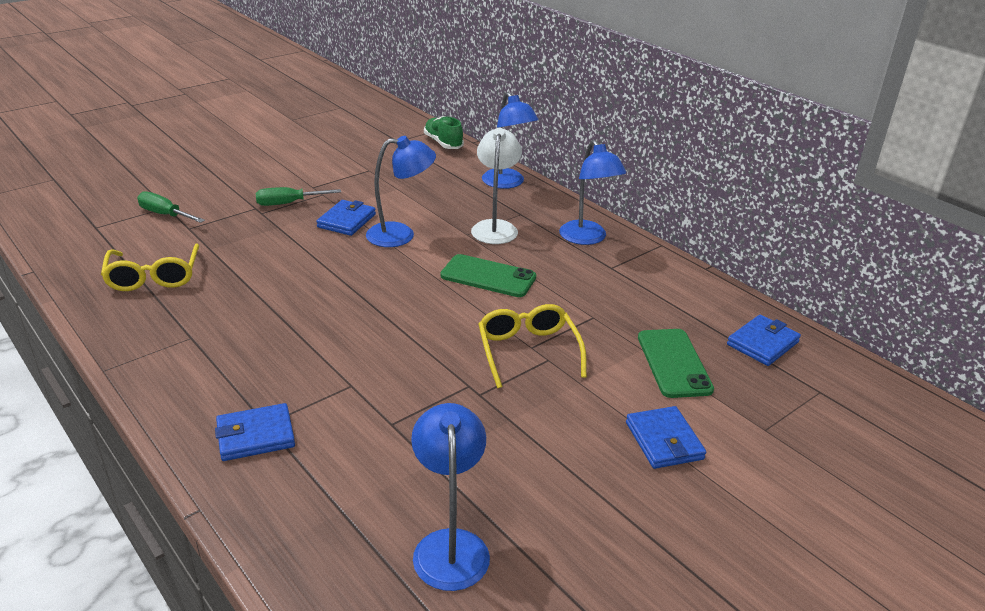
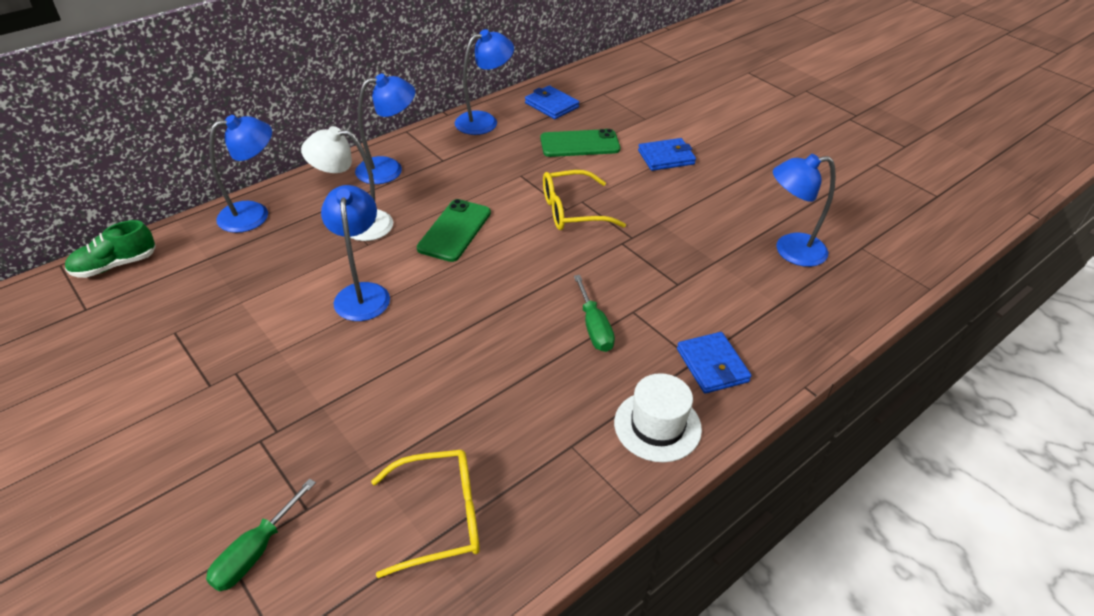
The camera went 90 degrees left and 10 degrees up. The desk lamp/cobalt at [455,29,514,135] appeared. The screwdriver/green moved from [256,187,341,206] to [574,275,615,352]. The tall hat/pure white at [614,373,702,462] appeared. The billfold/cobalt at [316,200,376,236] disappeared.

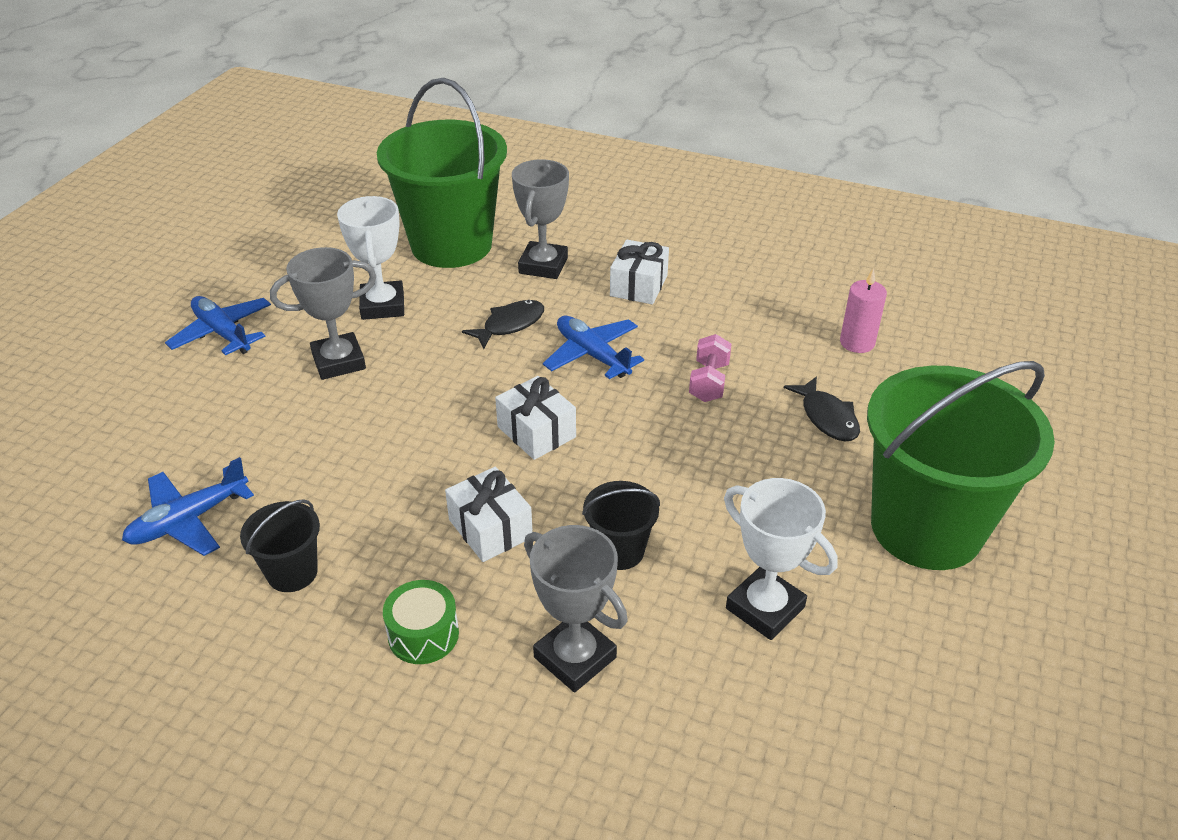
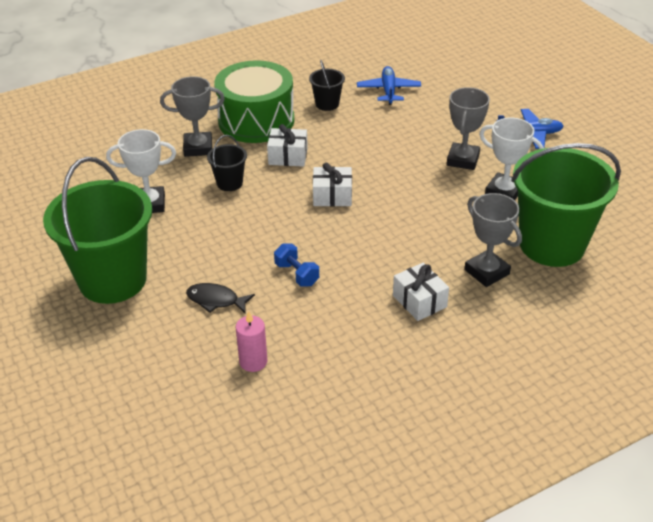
The camera went 130 degrees right and 0 degrees up. The toy drum/green at [383,580,459,664] changed to 2.36 times the size. The hand weight/rosy at [689,334,732,402] became the hand weight/cobalt at [274,243,319,287]. The fish/ebony at [462,300,544,349] disappeared. The aeroplane/cobalt at [543,316,644,379] disappeared.

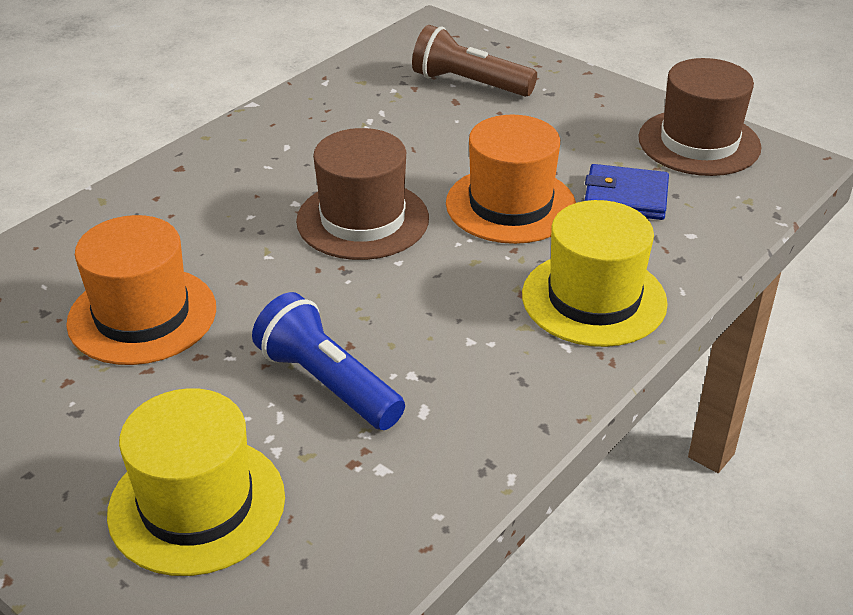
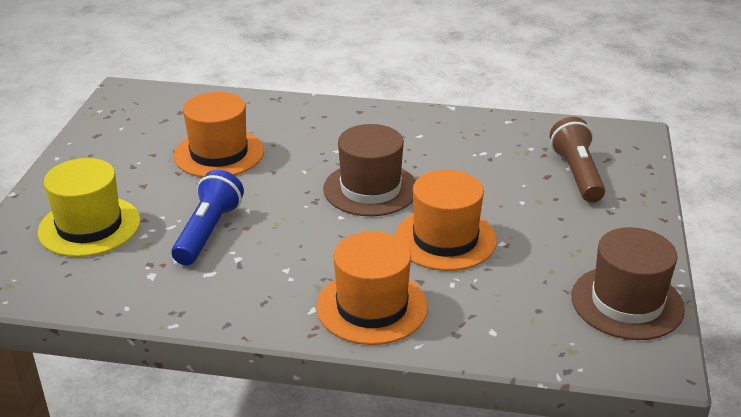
The camera went 60 degrees right and 5 degrees down. The tall hat/golden at [522,200,668,347] became the tall hat/orange-coloured at [316,231,428,345]. The billfold/cobalt at [585,164,669,220] disappeared.

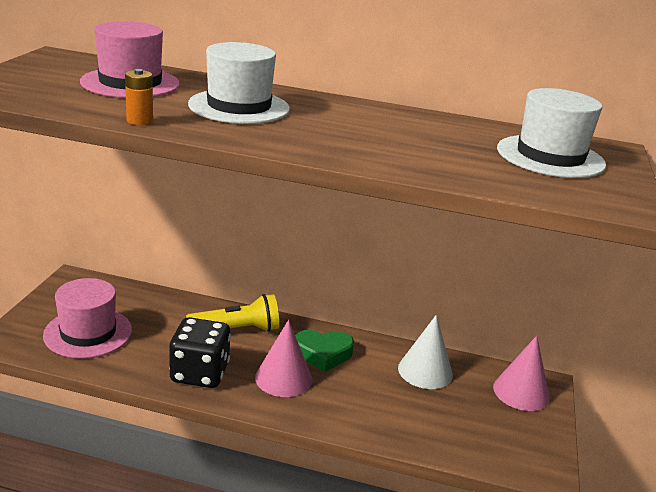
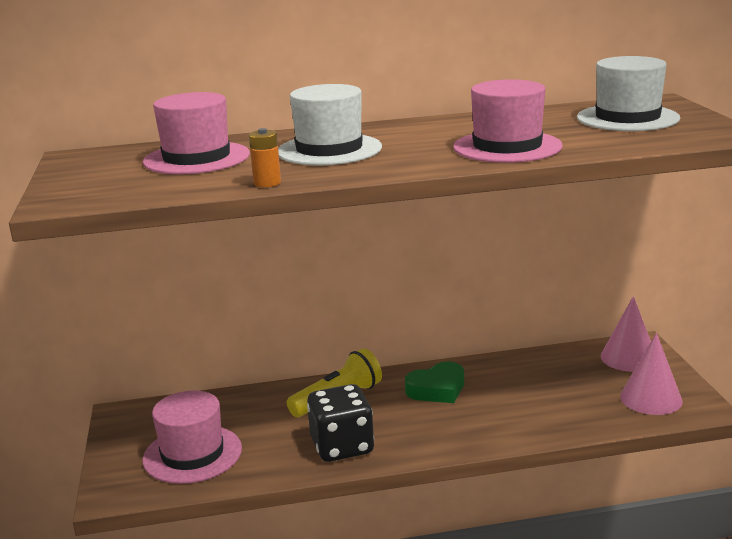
The camera went 20 degrees left and 5 degrees down. The tall hat/rosy at [453,79,563,163] appeared. The solid cone/rosy moved from [255,320,312,397] to [620,333,683,415]. The solid cone/pure white at [398,315,453,389] disappeared.

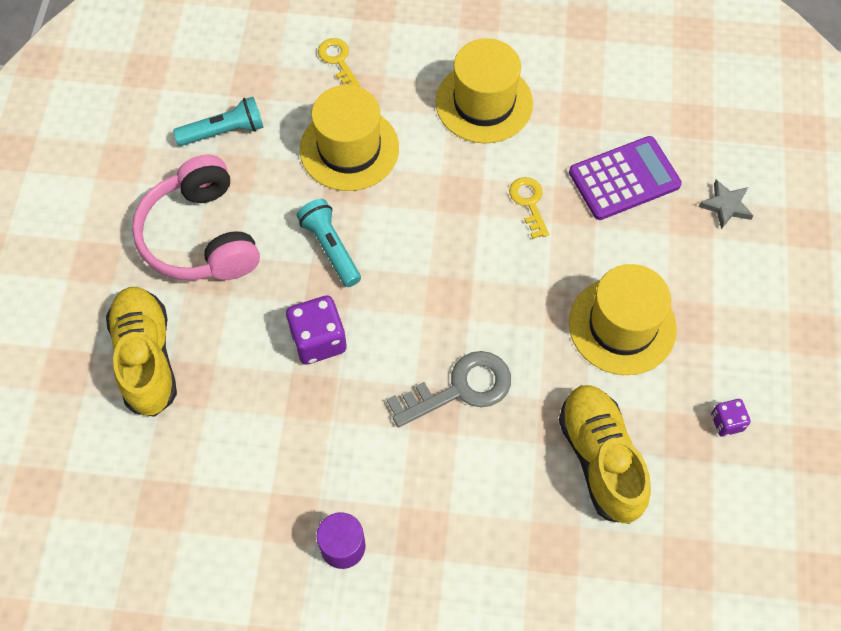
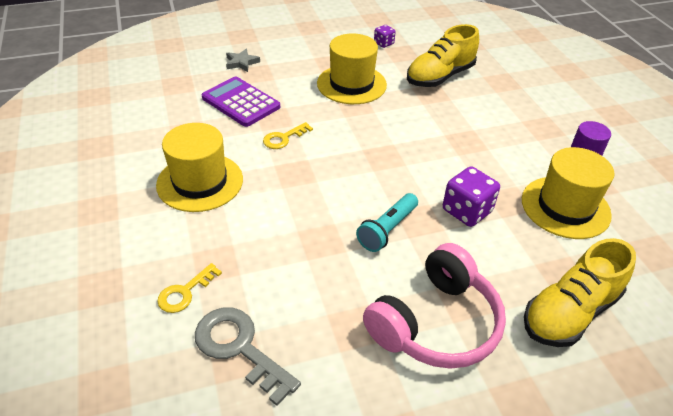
The camera went 115 degrees left and 20 degrees down. The latchkey/grey moved from [387,351,511,427] to [195,307,301,406]. The tall hat/golden moved from [300,85,399,191] to [522,147,615,239]. The pocket torch/turquoise at [173,97,264,146] disappeared.

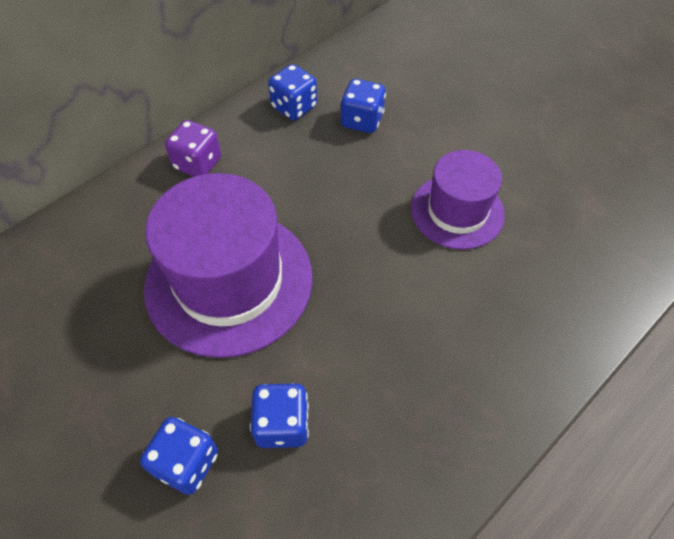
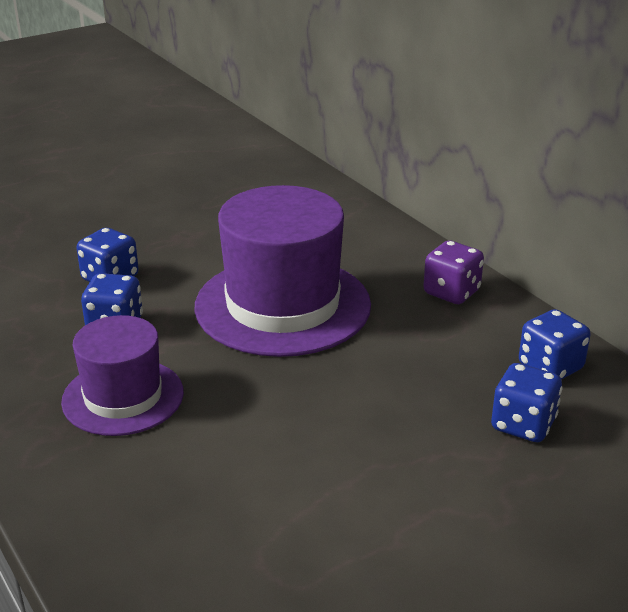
The camera went 100 degrees right and 25 degrees down. The tall hat/violet moved from [411,150,505,250] to [61,315,184,436].

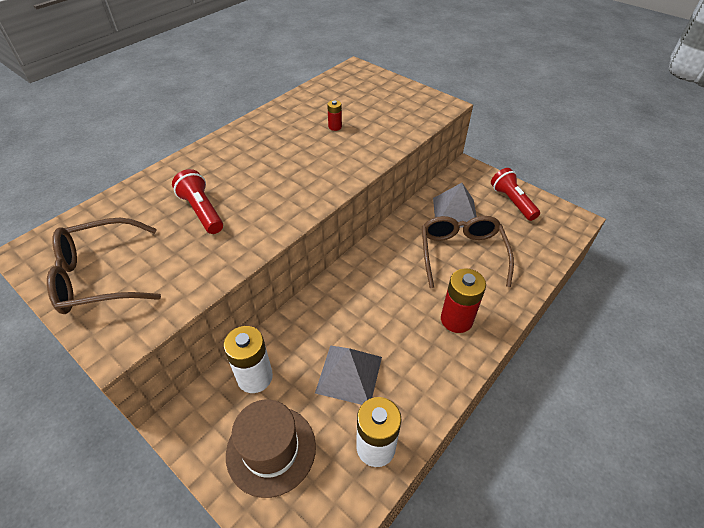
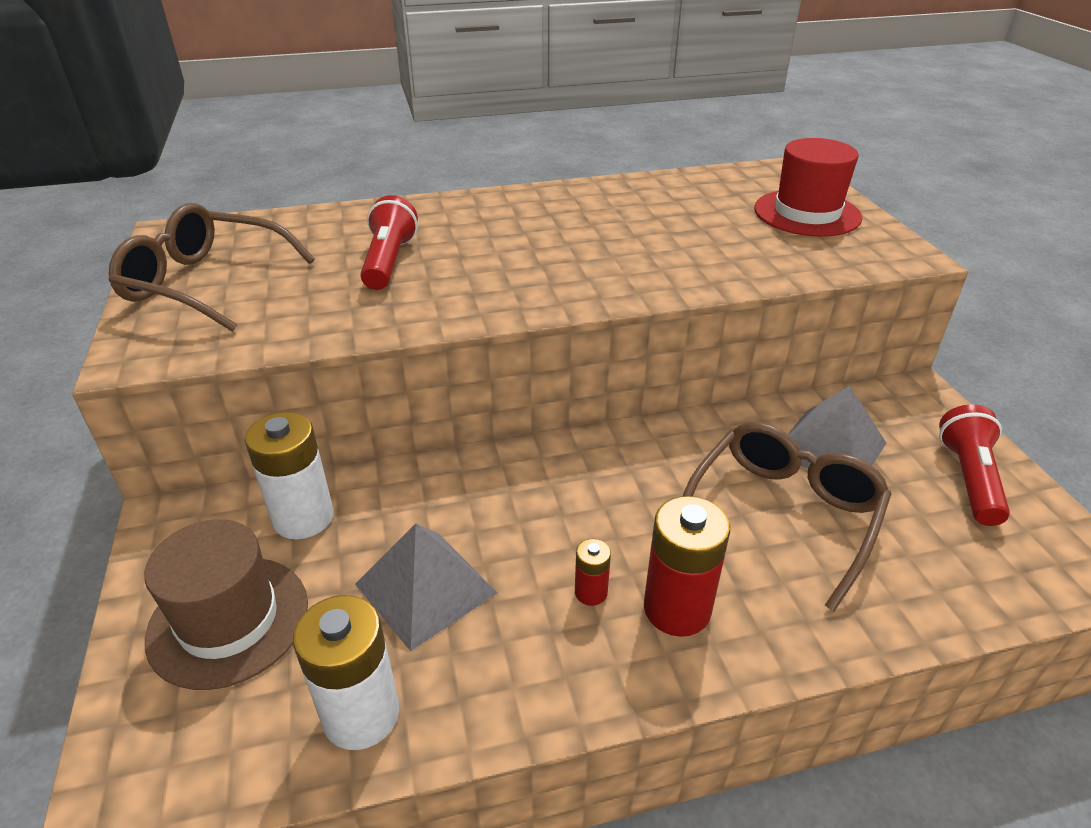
The camera went 35 degrees right and 10 degrees down. The power cell/scarlet moved from [327,100,342,131] to [575,539,611,606]. The tall hat/scarlet at [754,138,862,236] appeared.

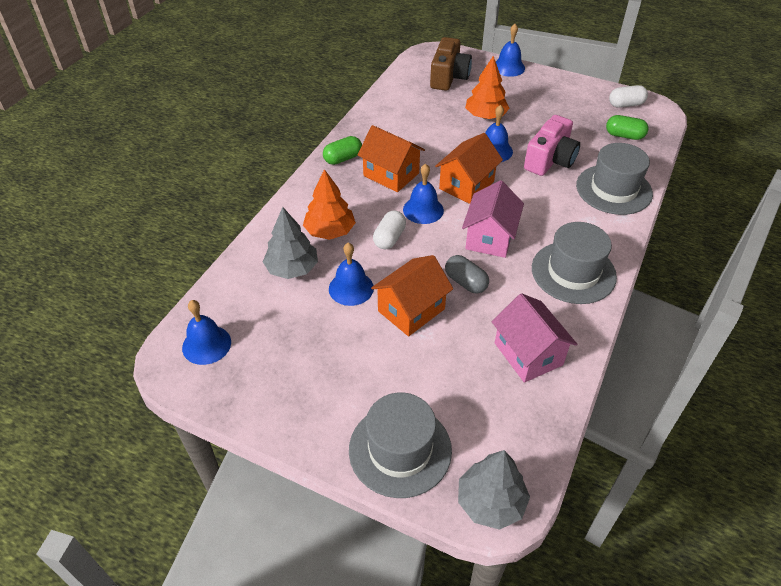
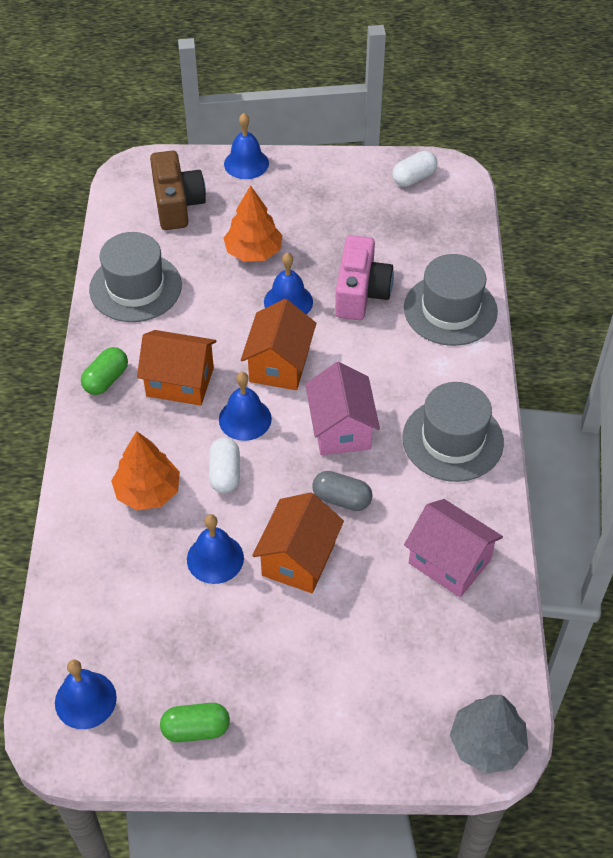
The camera went 25 degrees left and 5 degrees up. The tall hat/grey moved from [349,393,452,498] to [89,232,182,322]. The pill shape/green moved from [606,115,649,140] to [160,703,230,742]. The toy tree/grey at [263,207,318,279] disappeared.

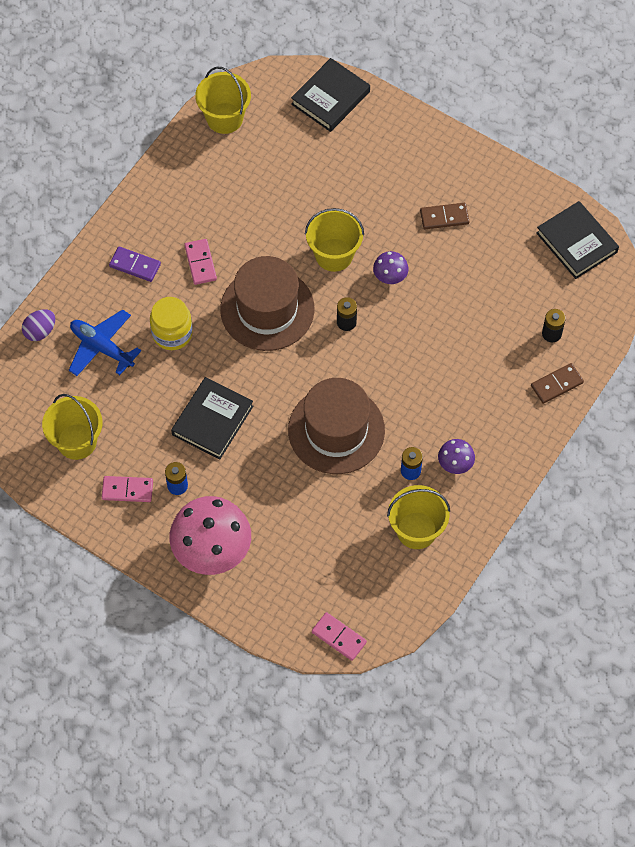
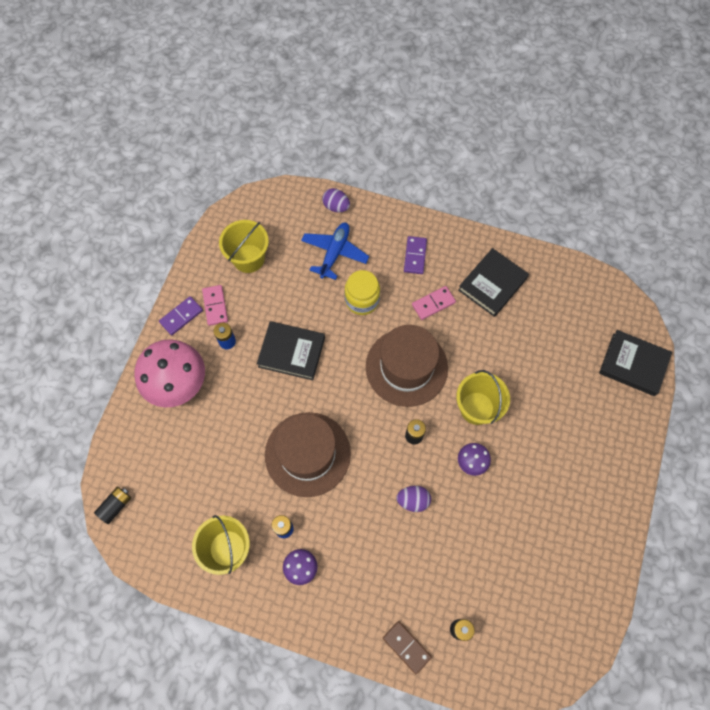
The camera went 75 degrees right and 5 degrees up. The domino tile/rosy at [312,612,367,661] was replaced by the power cell/ebony at [94,486,131,524]. The domino tile/violet at [159,296,203,335] appeared. The egg shape/violet at [396,486,431,512] appeared. The hardcover/ebony moved from [536,201,619,279] to [458,248,529,317]. The sand bucket/golden at [195,67,251,134] disappeared. The domino tile/dark brown at [420,203,469,229] disappeared.

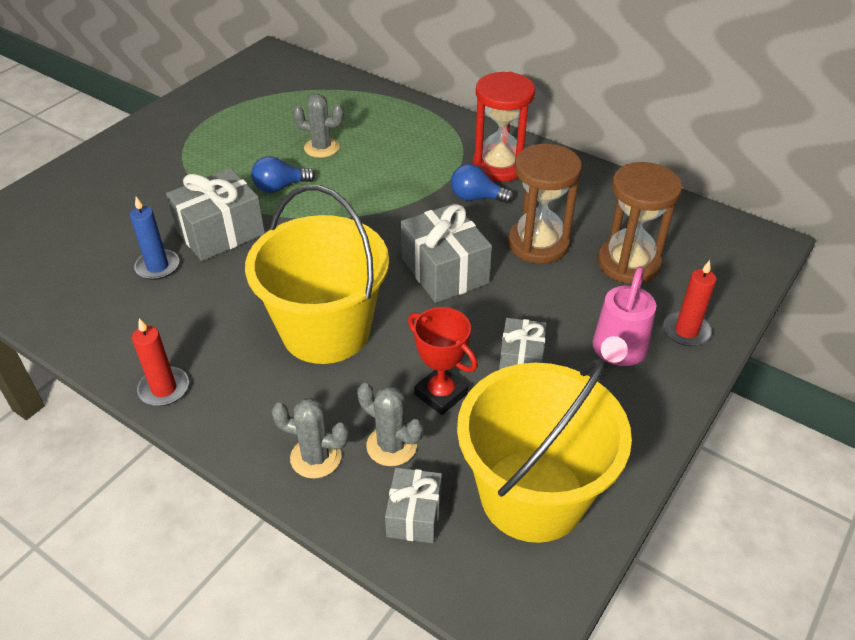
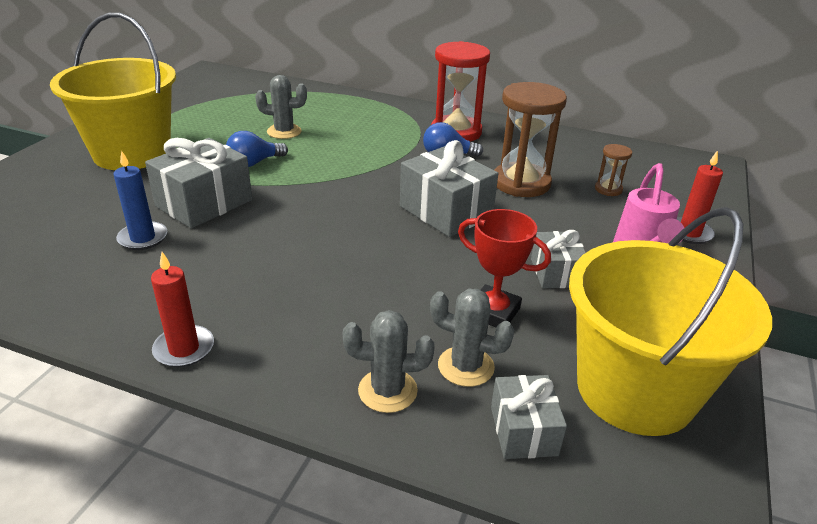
The camera went 15 degrees left and 10 degrees down. The sand bucket/golden moved from [245,185,389,364] to [50,13,176,170]. The sand timer/dark brown at [598,162,682,284] changed to 0.46 times the size.

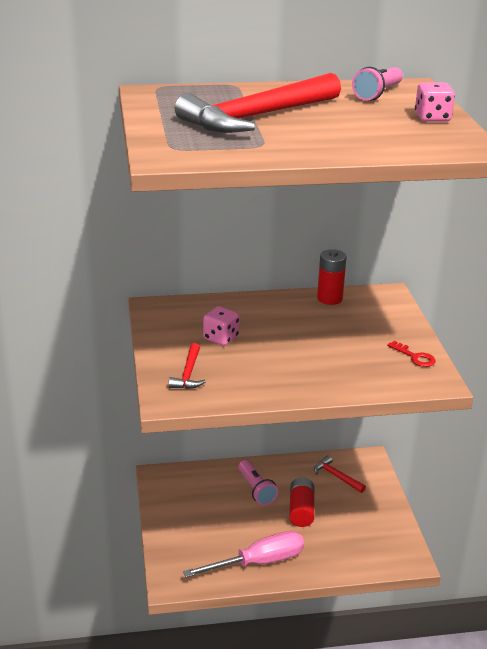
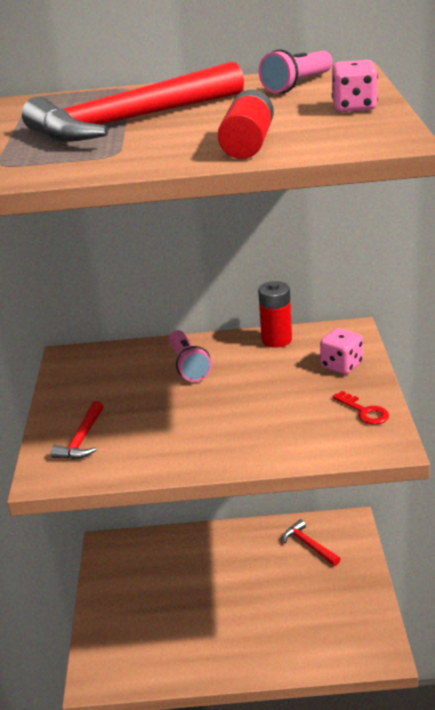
The camera went 10 degrees right and 0 degrees up. The pocket torch/rosy moved from [238,460,278,505] to [169,330,212,382]. The power cell/scarlet moved from [289,477,314,527] to [218,89,274,159]. The dice/rosy moved from [203,306,240,346] to [320,328,363,374]. The screwdriver/rosy at [183,531,304,578] disappeared.

